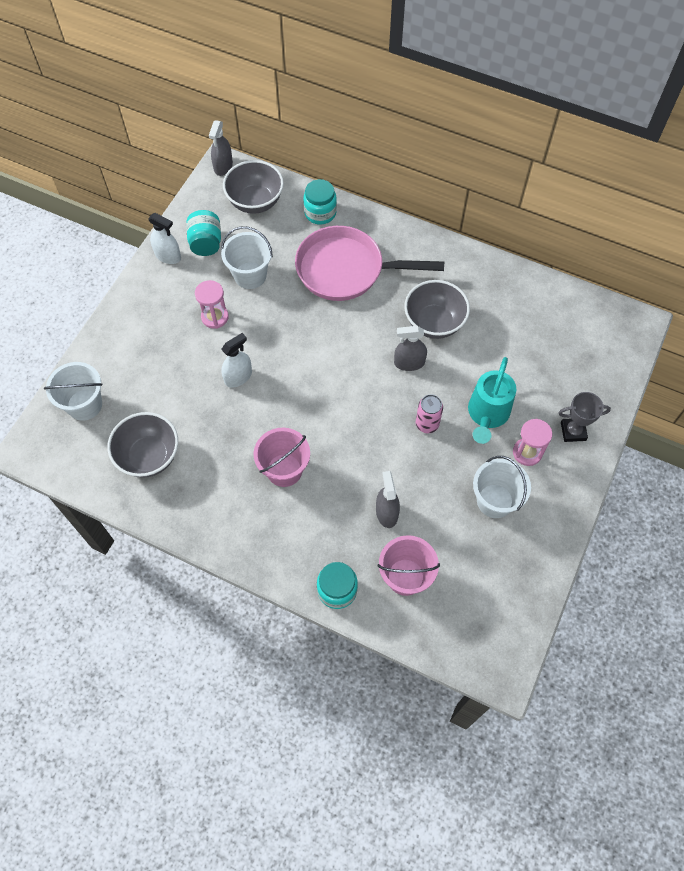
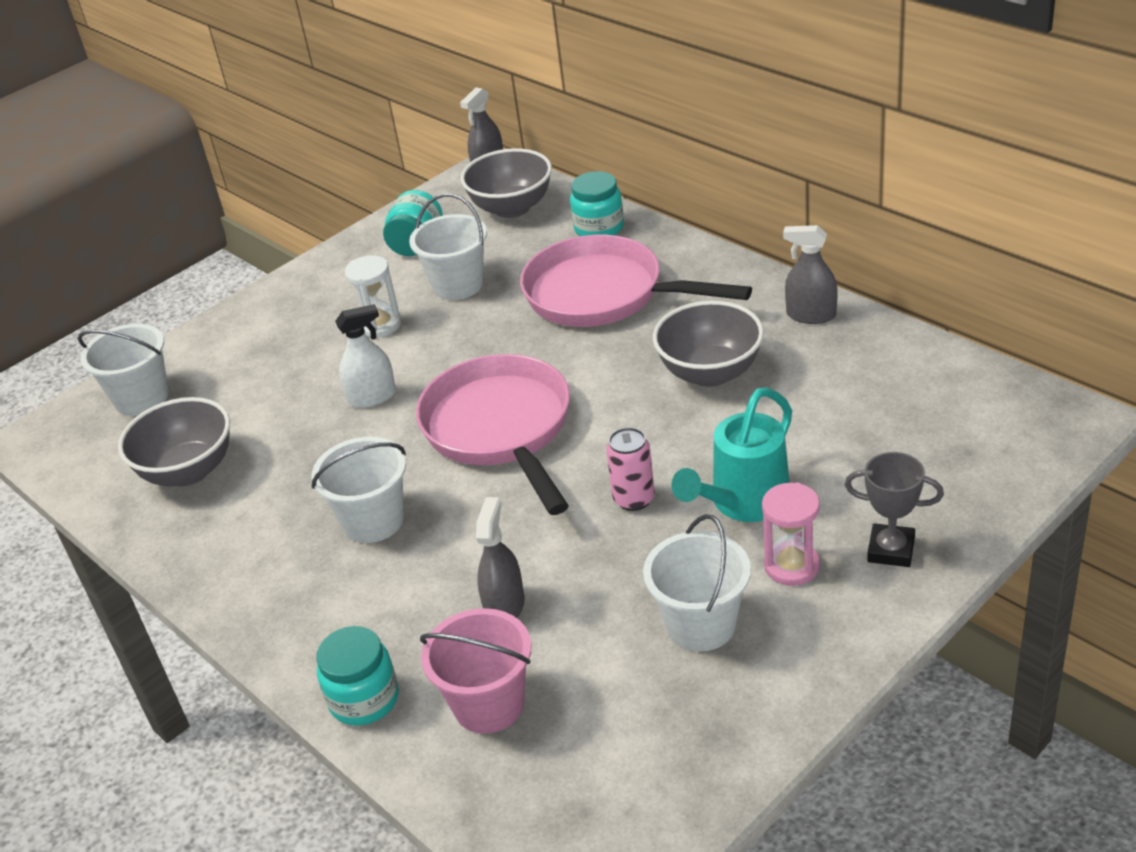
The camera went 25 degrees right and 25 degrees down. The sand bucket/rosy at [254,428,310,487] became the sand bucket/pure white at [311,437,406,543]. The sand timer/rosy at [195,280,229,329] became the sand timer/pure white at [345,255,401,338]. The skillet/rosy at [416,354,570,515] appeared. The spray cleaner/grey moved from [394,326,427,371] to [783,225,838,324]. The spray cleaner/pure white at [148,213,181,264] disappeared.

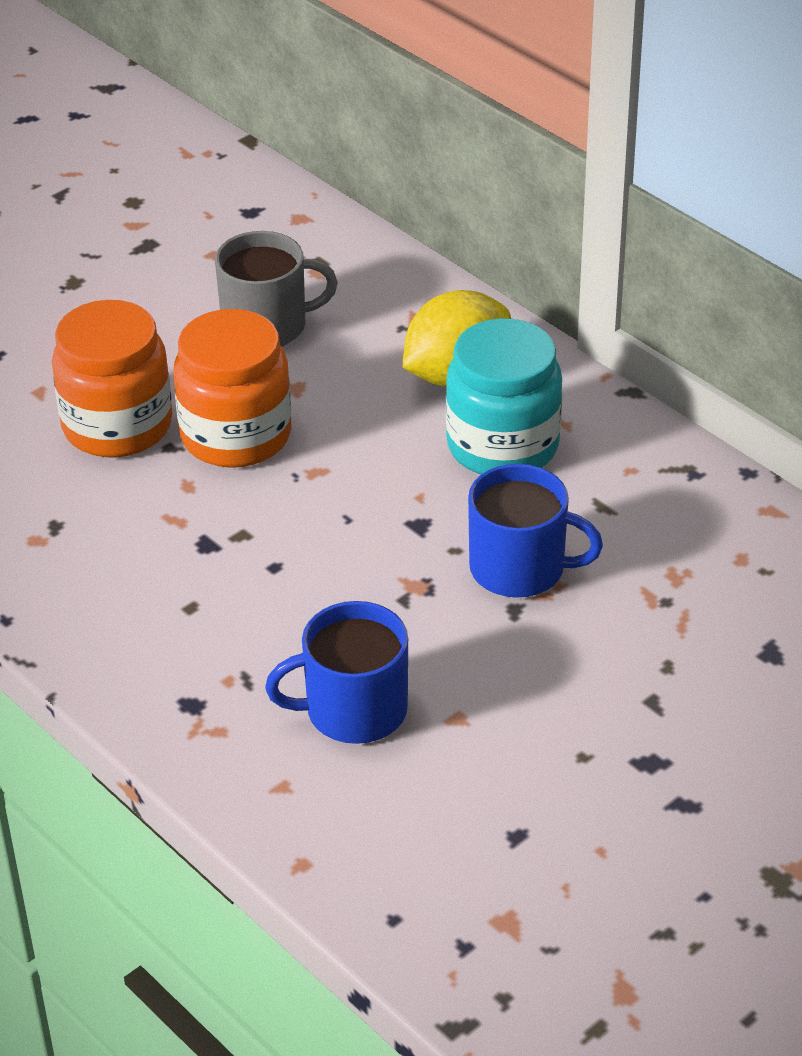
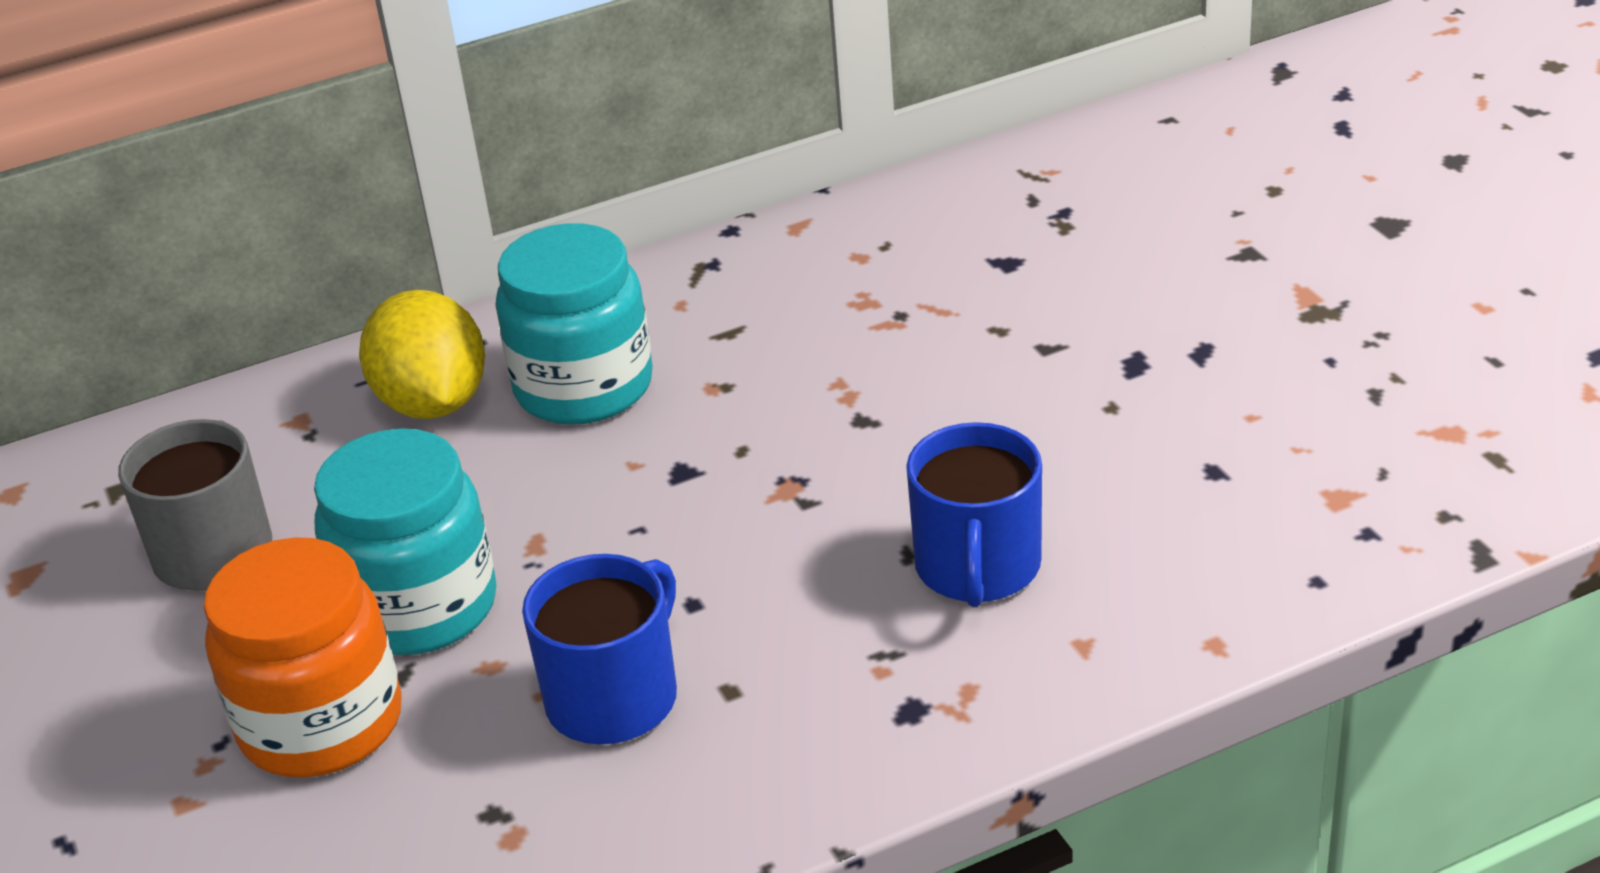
The camera went 70 degrees left and 5 degrees down. The jar/orange-coloured at [173,309,291,468] became the jar/turquoise at [314,428,497,655]. The mug/cobalt moved from [468,464,603,598] to [522,554,677,744].

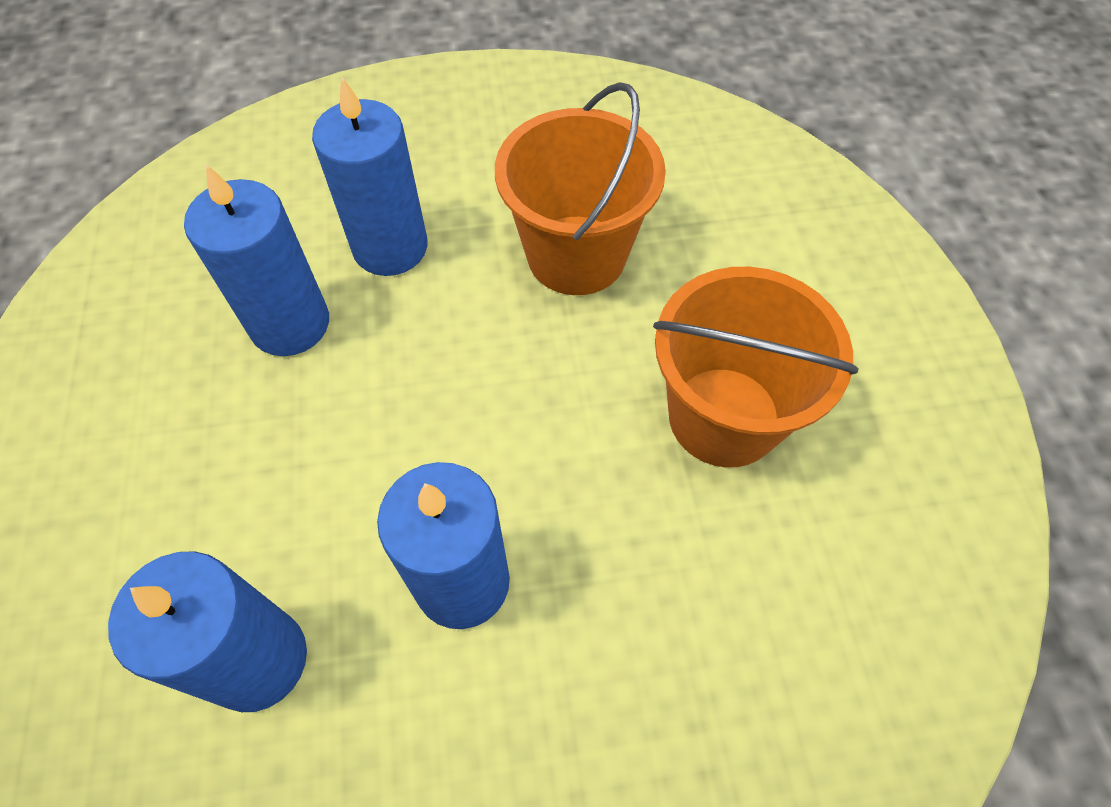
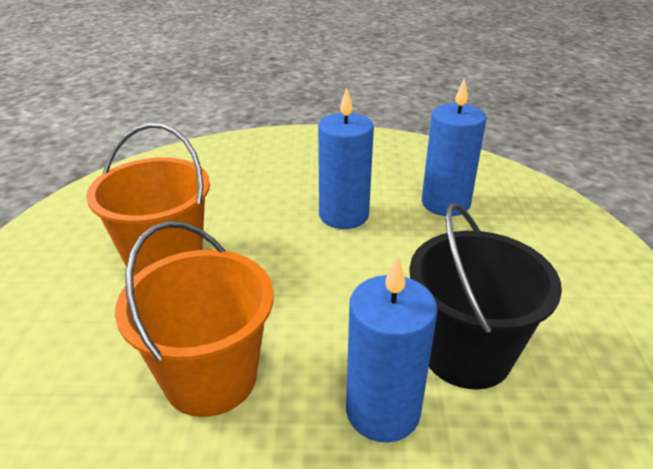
The camera went 170 degrees left and 25 degrees down. The pillar candle/cobalt at [184,164,329,356] was replaced by the sand bucket/ebony at [409,203,562,389].

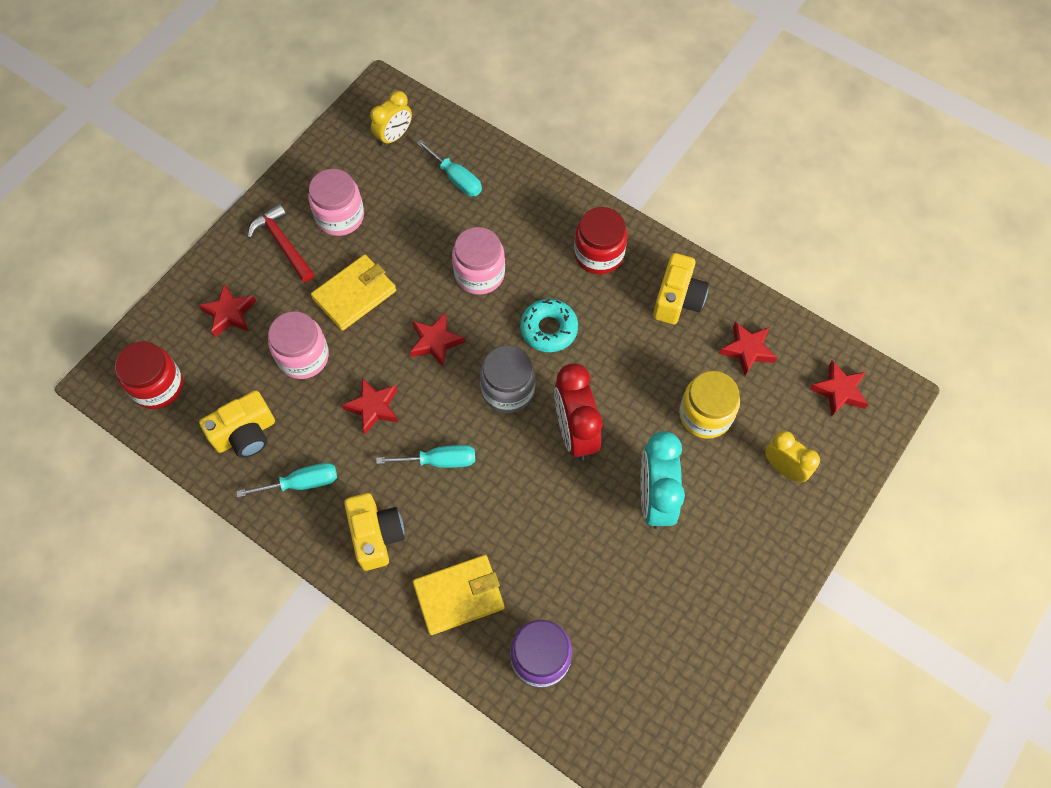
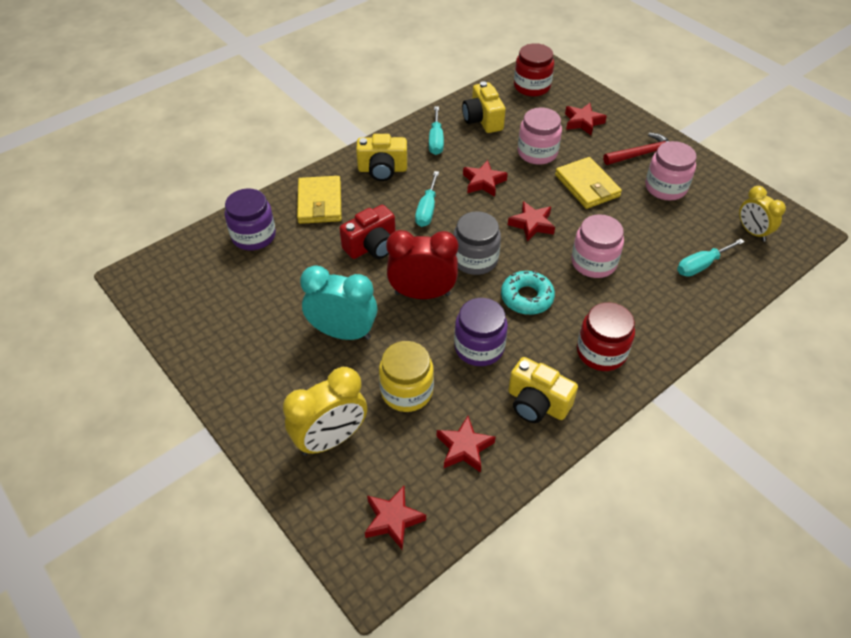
The camera went 105 degrees right and 15 degrees down. The alarm clock/golden at [765,431,820,482] changed to 1.57 times the size. The compact camera/scarlet at [340,205,395,259] appeared. The jar/violet at [454,298,508,366] appeared.

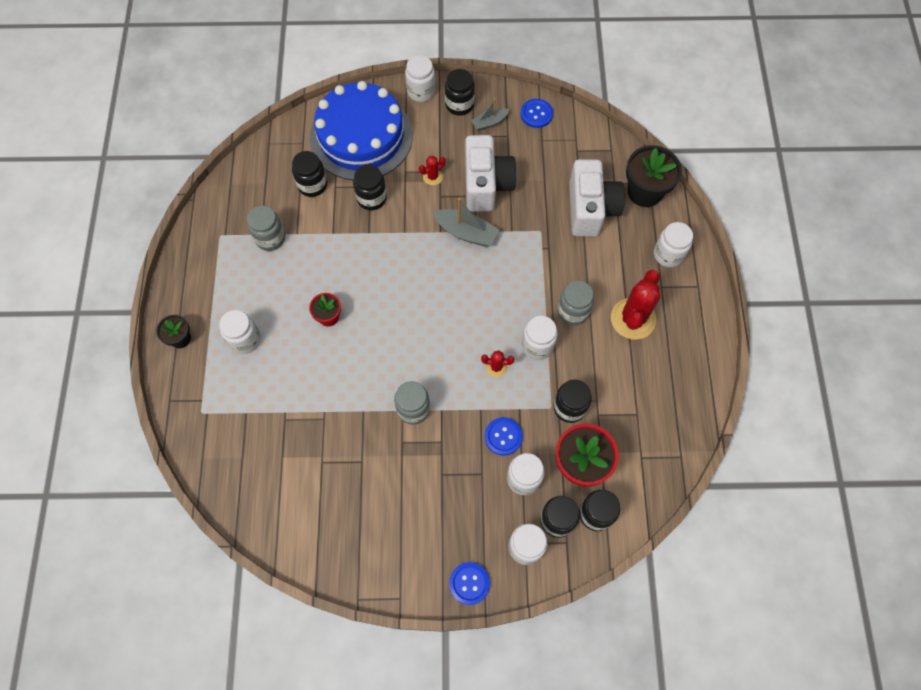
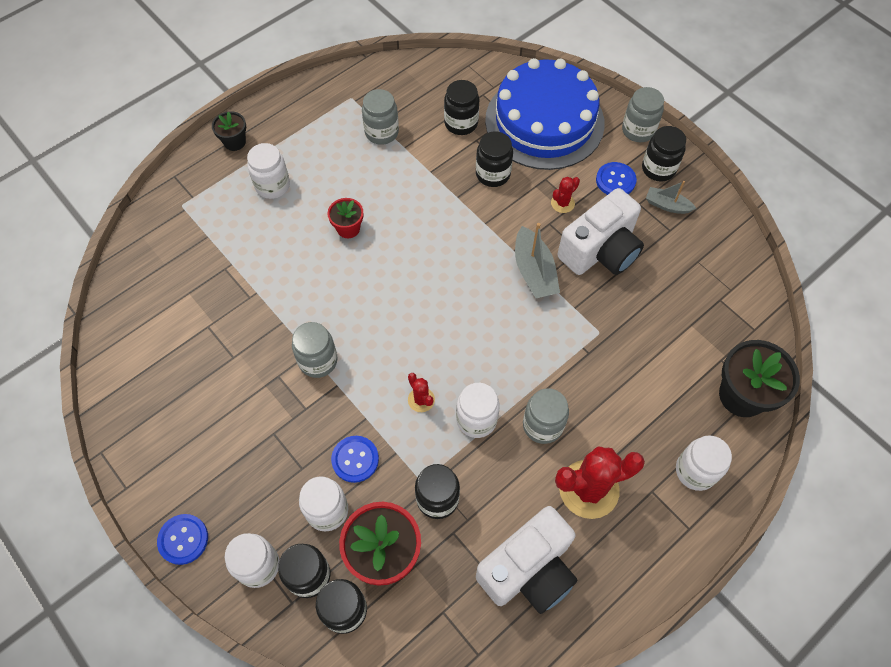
The camera went 50 degrees right and 5 degrees down. The compact camera/pure white moved from [570,159,625,236] to [476,506,578,614]. The cactus/scarlet at [419,156,445,185] turned 60 degrees counterclockwise. The shirt button/cobalt moved from [521,99,553,128] to [596,162,637,195]. The jar/pure white at [405,55,435,102] became the jar/grey at [622,87,664,142].

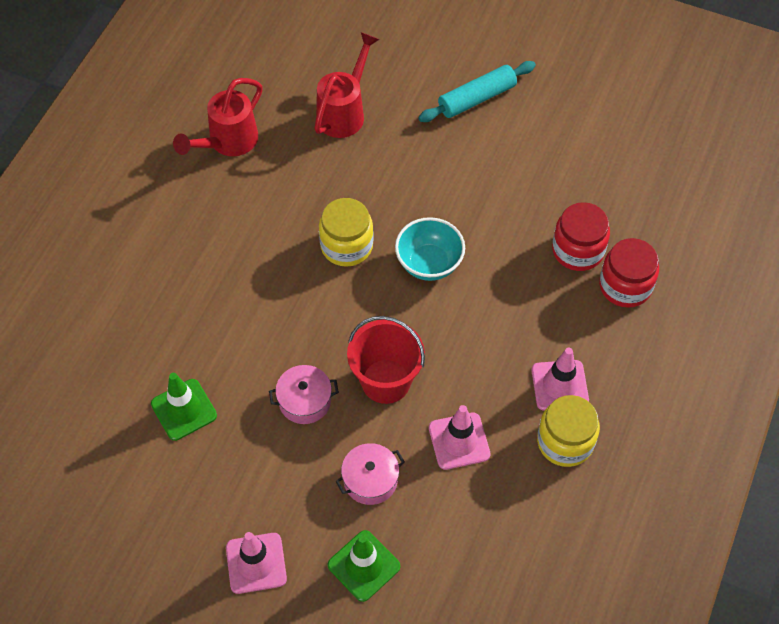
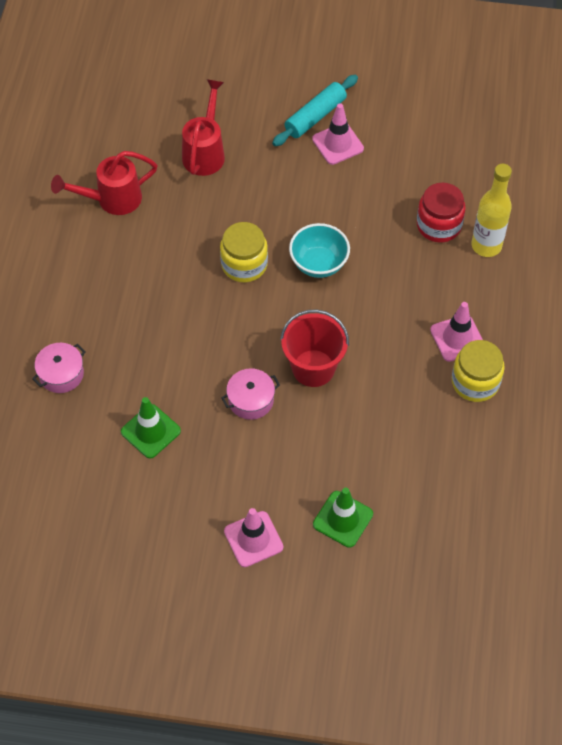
The camera went 15 degrees left and 0 degrees up. The cooking pot/rosy moved from [335,443,405,505] to [32,343,86,393]. The watering pot/scarlet at [173,78,263,156] turned 45 degrees clockwise. The road cone/rosy moved from [429,405,490,470] to [312,103,364,165]. The jar/scarlet at [599,238,659,308] was replaced by the drink bottle/golden at [471,164,512,257].

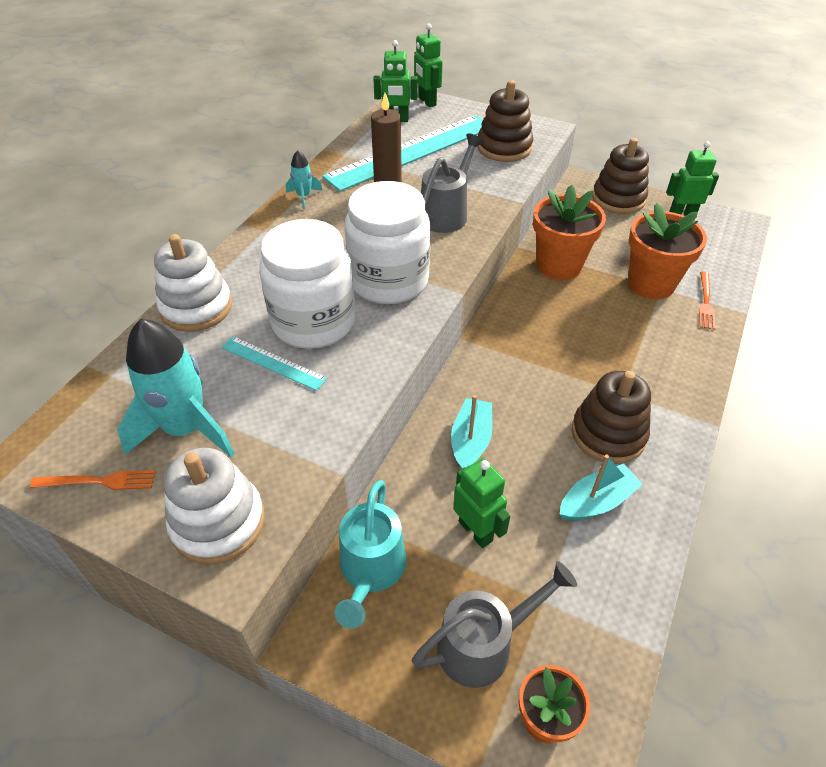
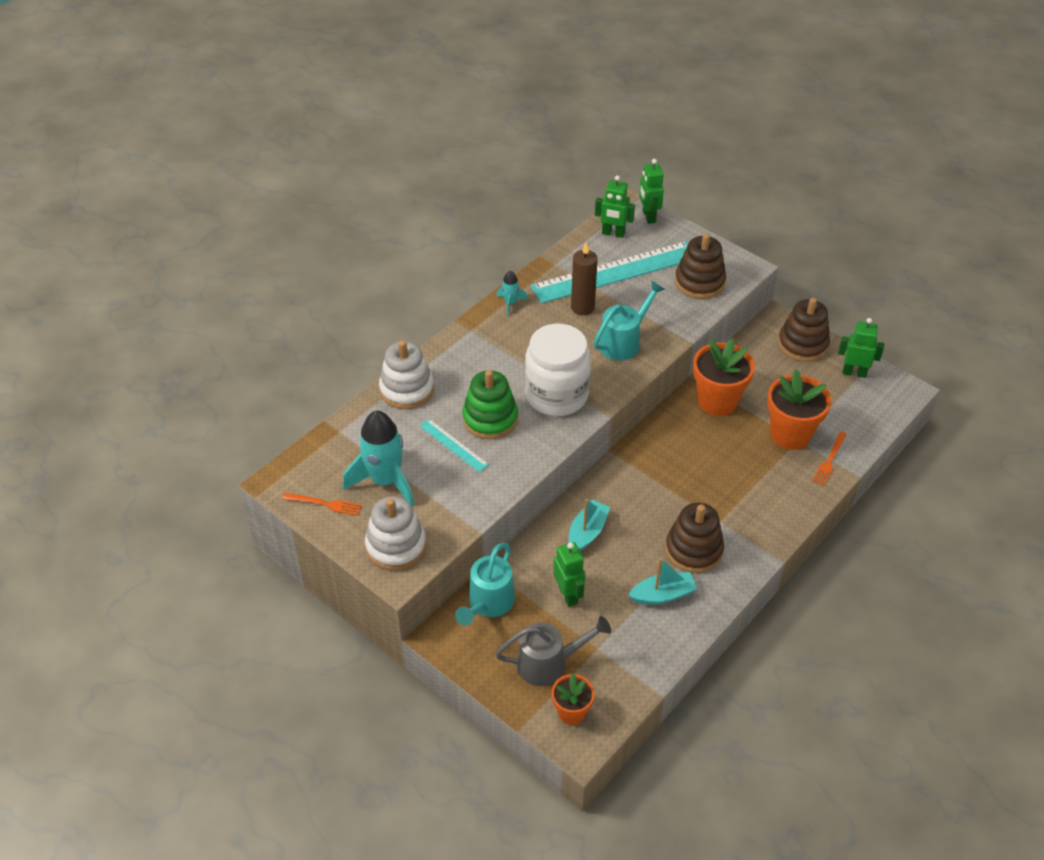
The camera went 15 degrees right and 0 degrees up. The jar/pure white at [259,219,355,349] was replaced by the stacking rings/green at [462,370,518,439]. The watering pot/grey at [421,133,484,233] became the watering pot/turquoise at [593,281,665,360].

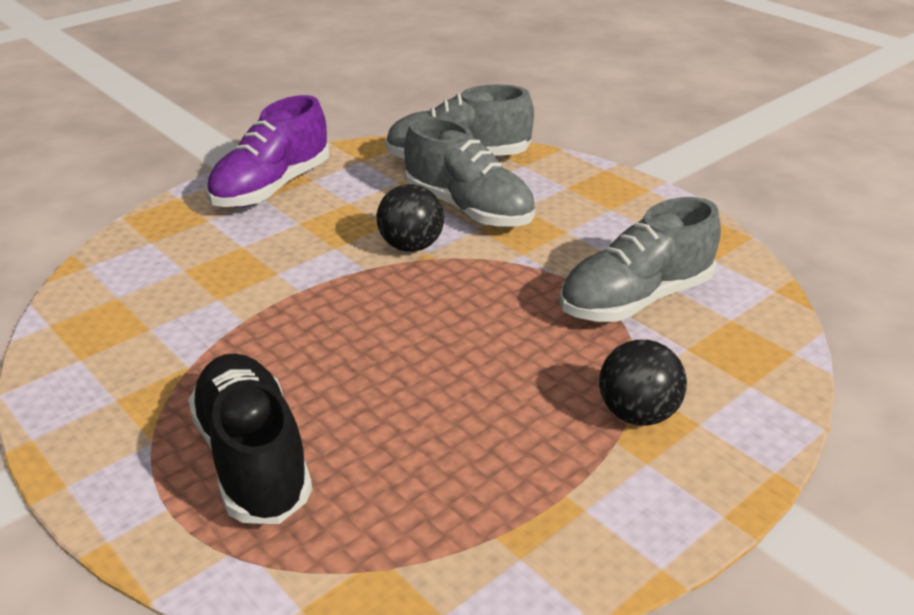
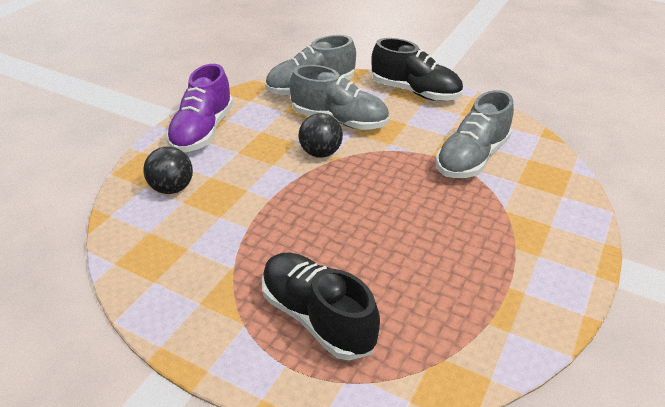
The camera went 20 degrees left and 5 degrees up. The play ball/ebony moved from [599,340,687,426] to [144,147,193,194]. The shoe/ebony at [371,38,463,101] appeared.

